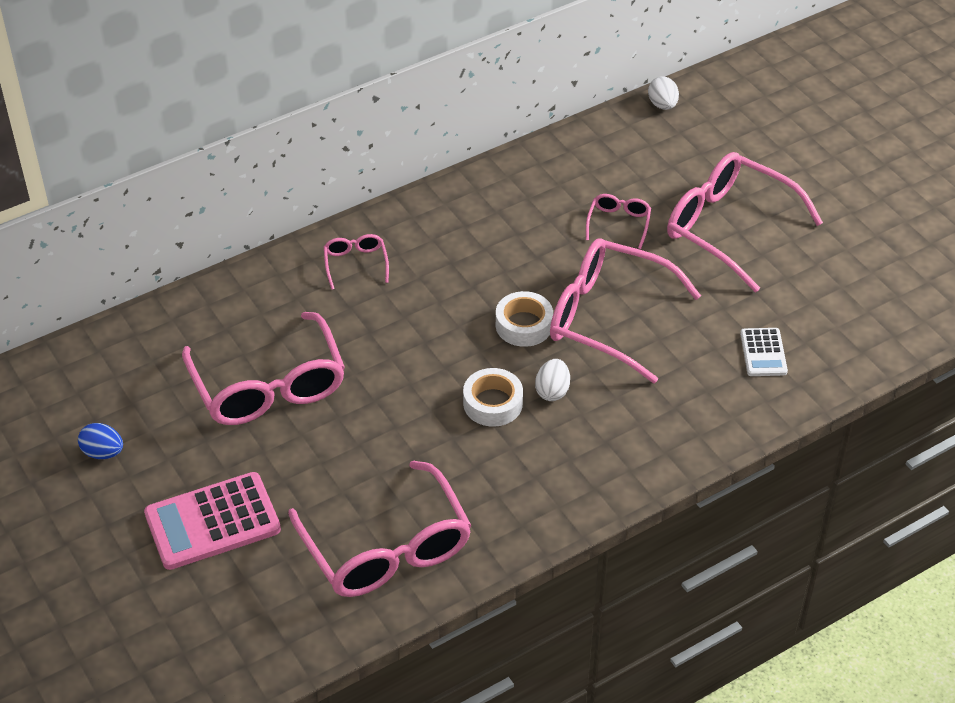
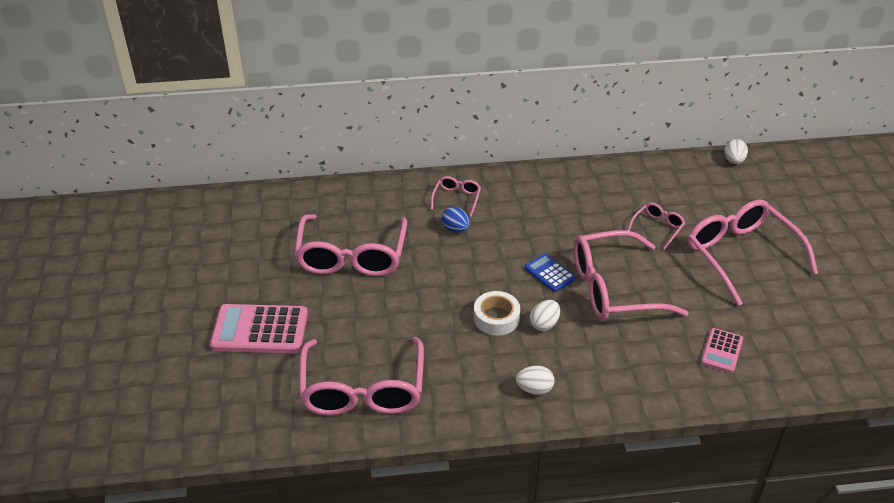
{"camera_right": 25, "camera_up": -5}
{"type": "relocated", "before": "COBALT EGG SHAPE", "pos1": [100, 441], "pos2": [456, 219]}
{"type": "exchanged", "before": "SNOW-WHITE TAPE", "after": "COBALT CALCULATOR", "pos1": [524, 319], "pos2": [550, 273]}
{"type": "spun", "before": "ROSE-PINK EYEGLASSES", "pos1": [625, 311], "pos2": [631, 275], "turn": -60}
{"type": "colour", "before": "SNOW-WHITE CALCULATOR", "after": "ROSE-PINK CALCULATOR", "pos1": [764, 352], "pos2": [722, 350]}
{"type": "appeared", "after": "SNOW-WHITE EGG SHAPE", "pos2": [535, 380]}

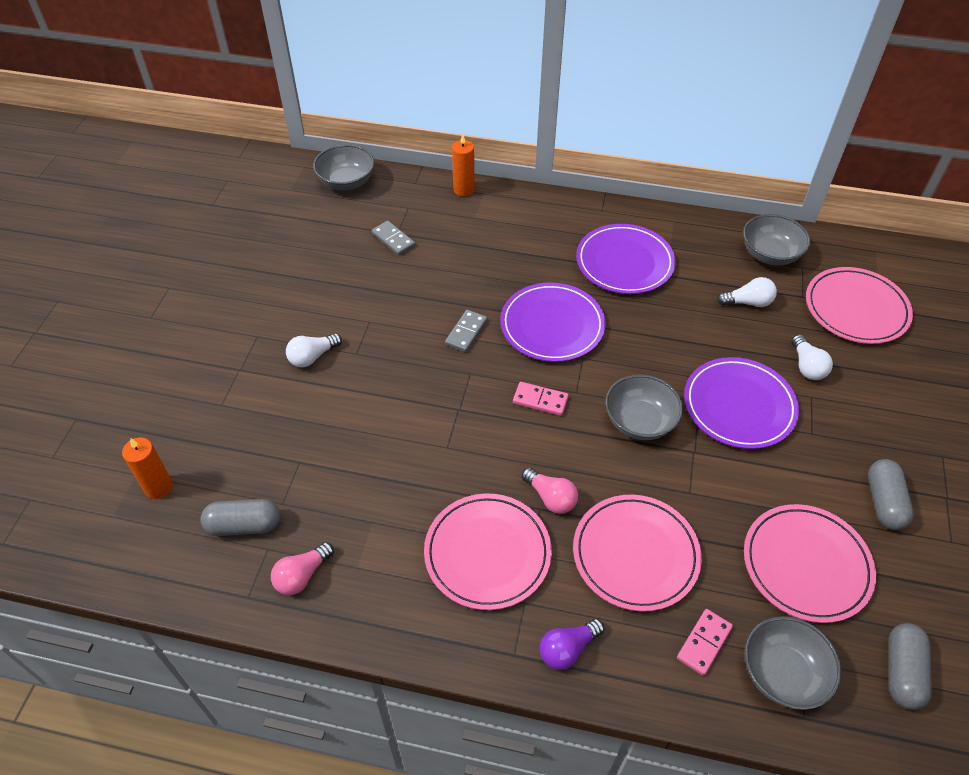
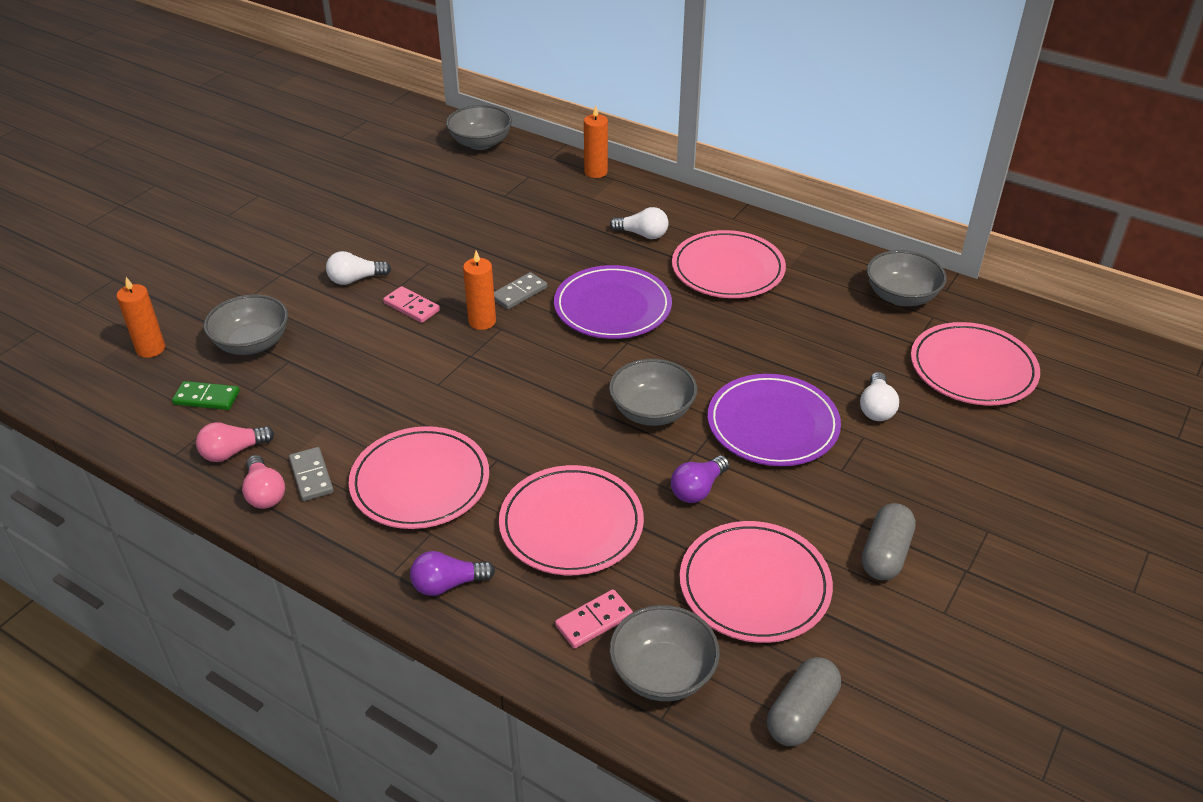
{"camera_right": 20, "camera_up": -10}
{"type": "exchanged", "before": "ASH-GREY PILL SHAPE", "after": "LEAF-GREEN DOMINO", "pos1": [240, 517], "pos2": [206, 395]}
{"type": "relocated", "before": "ASH-GREY DOMINO", "pos1": [393, 238], "pos2": [311, 474]}
{"type": "relocated", "before": "ROSE-PINK DOMINO", "pos1": [541, 399], "pos2": [411, 304]}
{"type": "relocated", "before": "ROSE-PINK BULB", "pos1": [550, 490], "pos2": [263, 482]}
{"type": "colour", "before": "ROYAL PURPLE DINNER PLATE", "after": "ROSE-PINK DINNER PLATE", "pos1": [626, 259], "pos2": [729, 264]}
{"type": "relocated", "before": "SNOW-WHITE BULB", "pos1": [747, 292], "pos2": [639, 223]}
{"type": "appeared", "after": "ASH-GREY DEEP DISH", "pos2": [246, 324]}
{"type": "appeared", "after": "BRIGHT ORANGE PILLAR CANDLE", "pos2": [479, 290]}
{"type": "appeared", "after": "ROYAL PURPLE BULB", "pos2": [700, 479]}

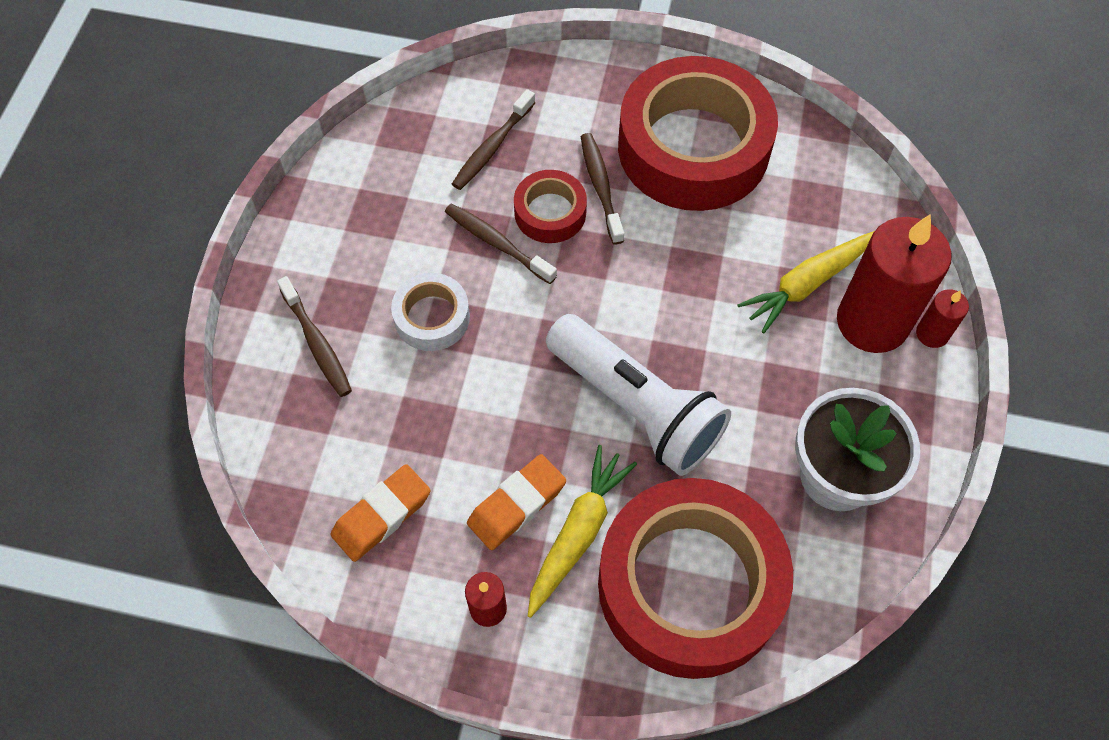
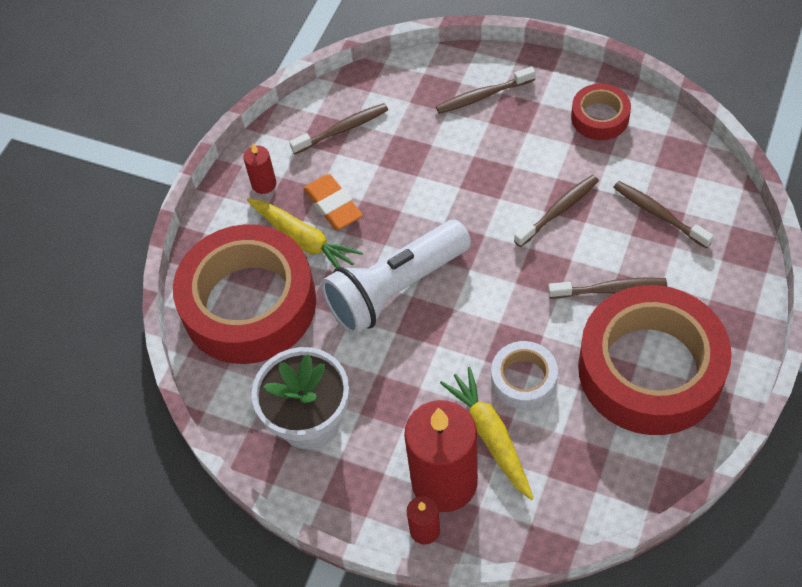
{"camera_right": 105, "camera_up": -5}
{"type": "exchanged", "before": "BRIGHT ORANGE PENCIL ERASER", "after": "BROWN TOOTH BRUSH", "pos1": [380, 513], "pos2": [338, 128]}
{"type": "relocated", "before": "SNOW-WHITE TAPE", "pos1": [430, 312], "pos2": [524, 375]}
{"type": "relocated", "before": "RED TAPE", "pos1": [550, 206], "pos2": [601, 111]}

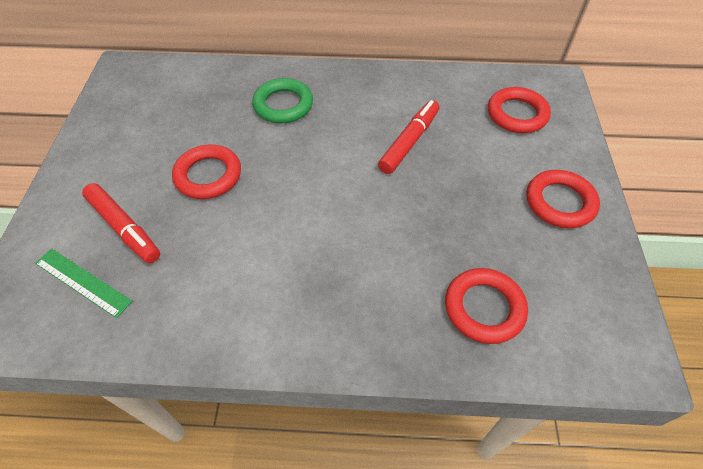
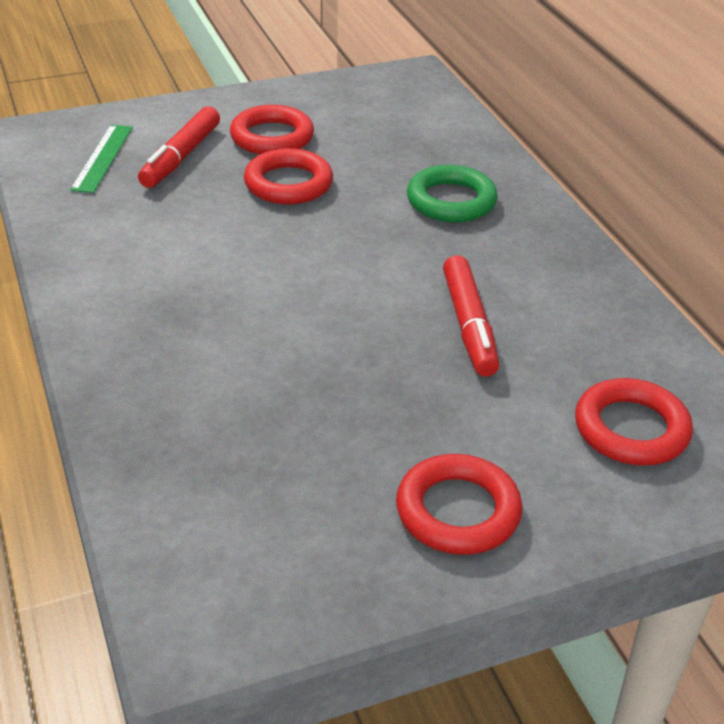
{"camera_right": 65, "camera_up": -15}
{"type": "spun", "before": "RED FELT PEN", "pos1": [408, 137], "pos2": [471, 316], "turn": 75}
{"type": "relocated", "before": "RED RING", "pos1": [486, 306], "pos2": [272, 129]}

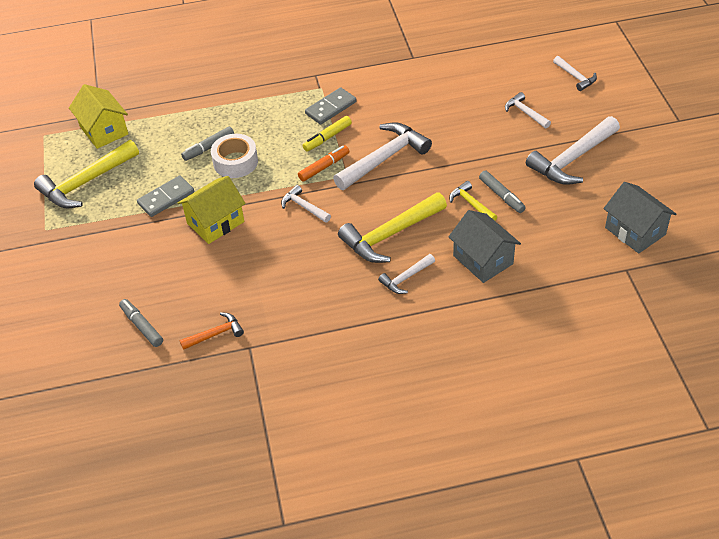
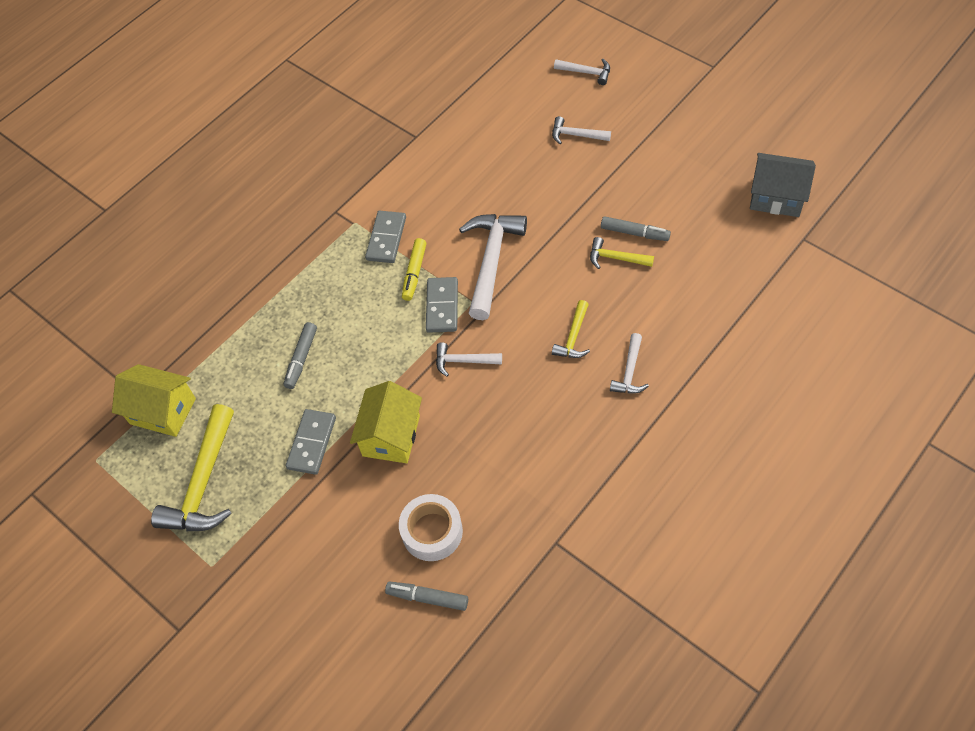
{"camera_right": -35, "camera_up": 10}
{"type": "missing", "before": "BRIGHT ORANGE HAMMER", "pos1": [212, 331]}
{"type": "relocated", "before": "SNOW-WHITE TAPE", "pos1": [234, 156], "pos2": [431, 527]}
{"type": "exchanged", "before": "BRIGHT ORANGE FELT PEN", "after": "ASH-GREY DOMINO", "pos1": [323, 163], "pos2": [442, 305]}
{"type": "size", "before": "GOLDEN HAMMER", "pos1": [392, 227], "pos2": [571, 329], "scale": 0.52}
{"type": "missing", "before": "ASH-GREY COTTAGE", "pos1": [485, 246]}
{"type": "missing", "before": "SNOW-WHITE HAMMER", "pos1": [573, 150]}

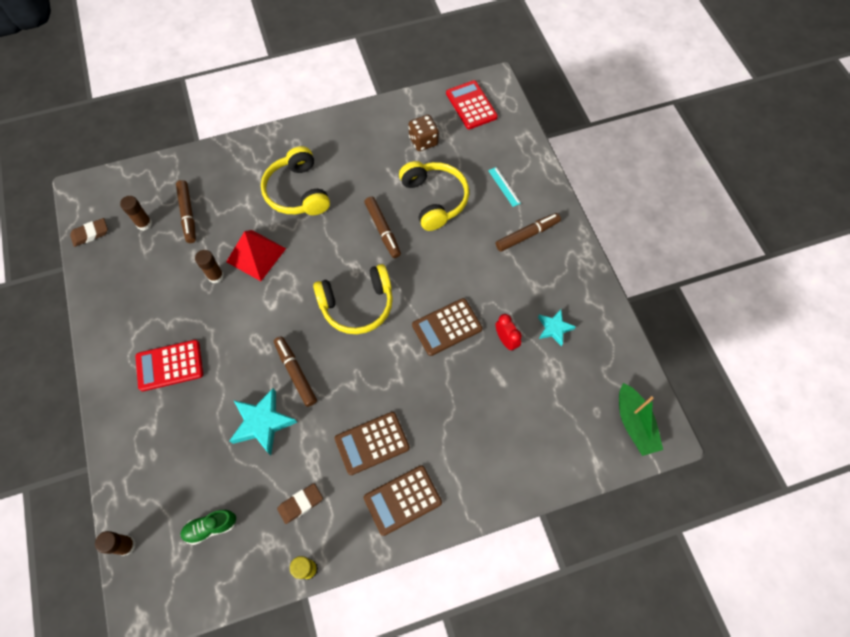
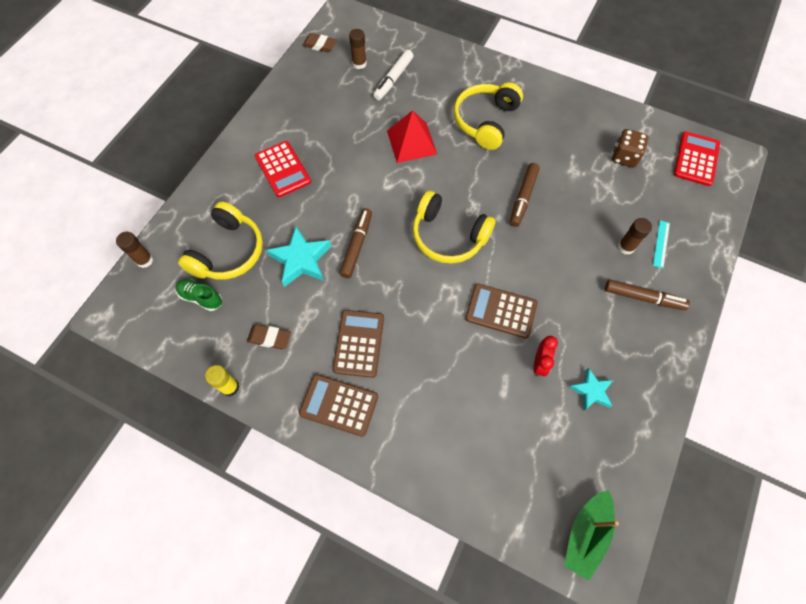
{"camera_right": 45, "camera_up": 0}
{"type": "spun", "before": "RED CALCULATOR", "pos1": [169, 365], "pos2": [283, 169], "turn": -150}
{"type": "colour", "before": "BROWN FELT PEN", "after": "SNOW-WHITE FELT PEN", "pos1": [186, 211], "pos2": [393, 75]}
{"type": "relocated", "before": "BROWN STICK OF GLUE", "pos1": [209, 266], "pos2": [635, 236]}
{"type": "spun", "before": "BROWN CALCULATOR", "pos1": [372, 443], "pos2": [358, 344], "turn": 75}
{"type": "relocated", "before": "GOLDEN HEADSET", "pos1": [434, 196], "pos2": [220, 240]}

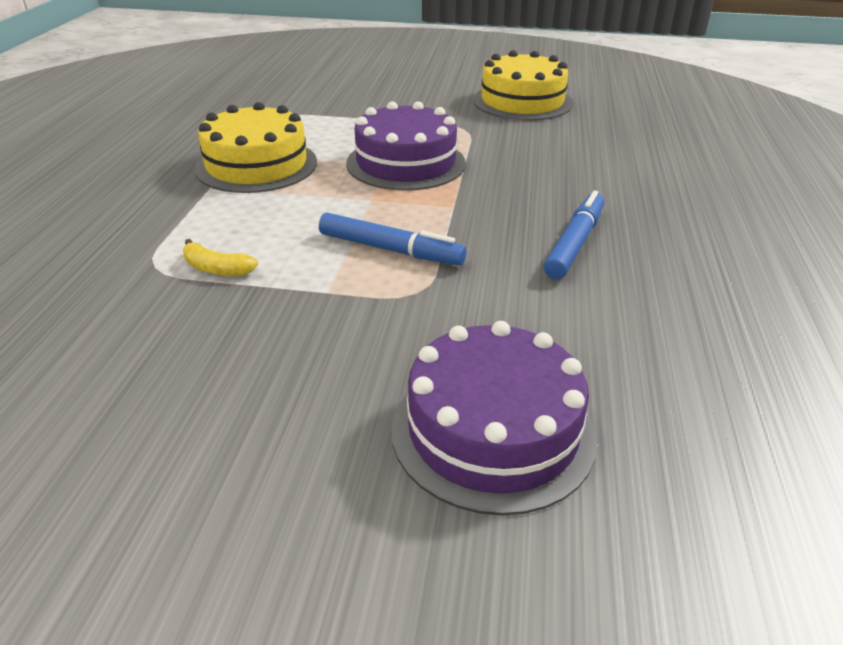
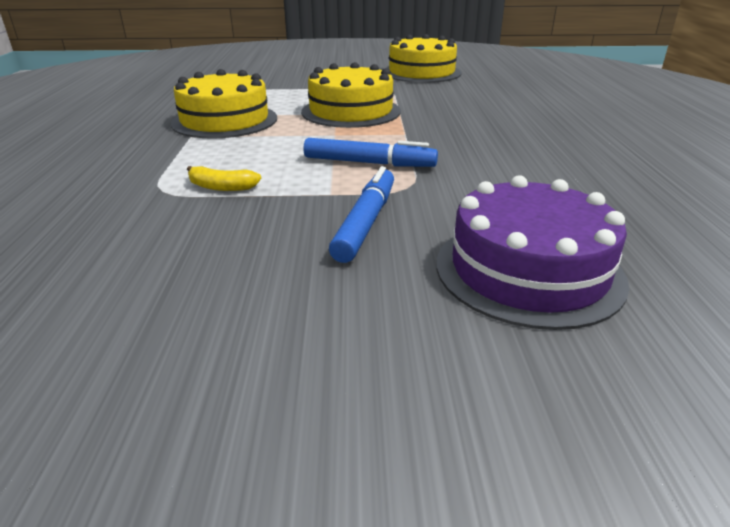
{"camera_right": -10, "camera_up": -5}
{"type": "colour", "before": "ROYAL PURPLE GATEAU", "after": "GOLDEN GATEAU", "pos1": [406, 146], "pos2": [351, 95]}
{"type": "relocated", "before": "COBALT FELT PEN", "pos1": [573, 235], "pos2": [361, 214]}

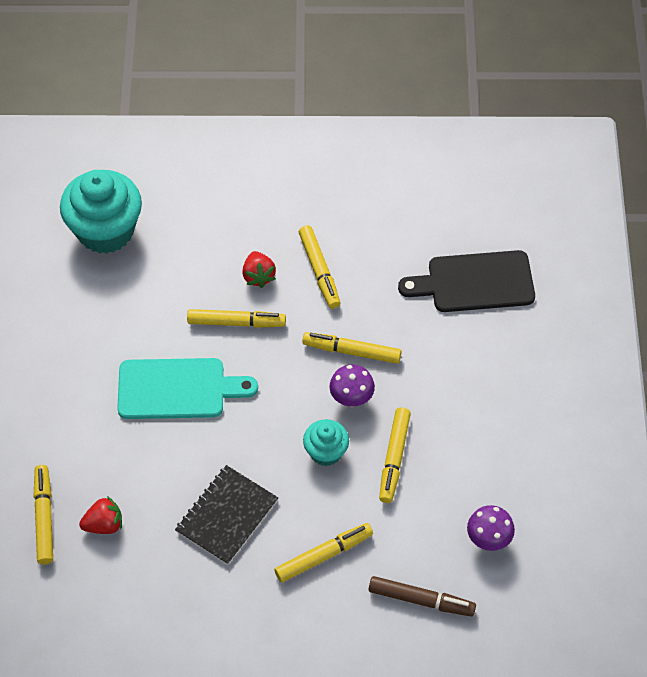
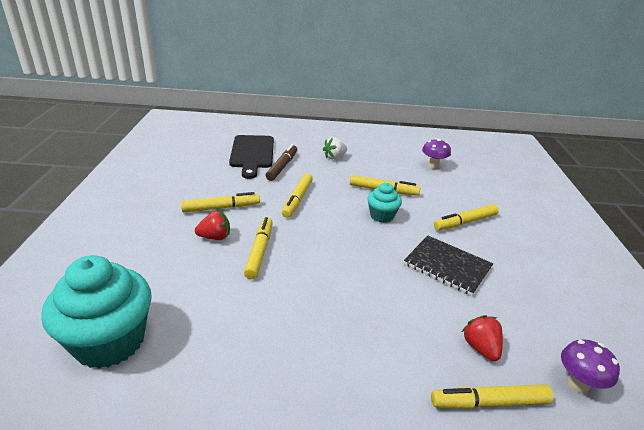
{"camera_right": -90, "camera_up": -25}
{"type": "missing", "before": "TURQUOISE CHOPPING BOARD", "pos1": [187, 388]}
{"type": "spun", "before": "GOLDEN FELT PEN", "pos1": [323, 552], "pos2": [466, 217], "turn": -90}
{"type": "relocated", "before": "ROYAL PURPLE TOADSTOOL", "pos1": [352, 385], "pos2": [590, 366]}
{"type": "relocated", "before": "BROWN FELT PEN", "pos1": [422, 596], "pos2": [281, 162]}
{"type": "appeared", "after": "SNOW-WHITE BERRY", "pos2": [335, 148]}

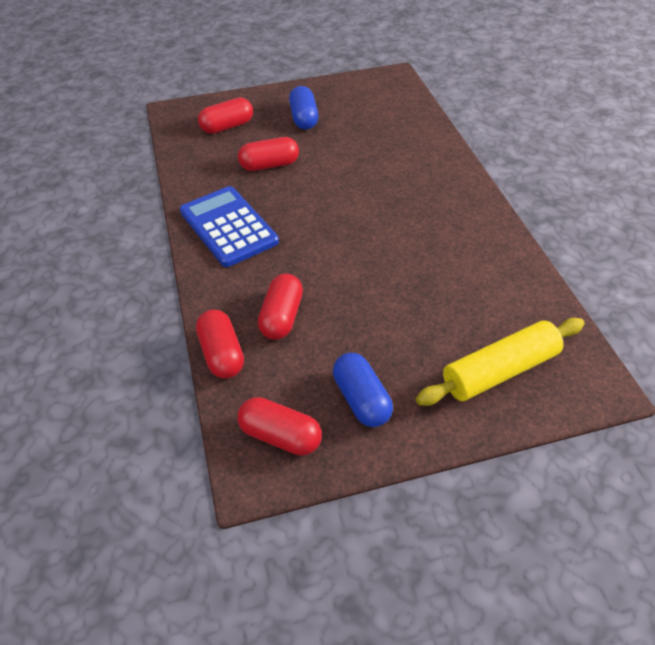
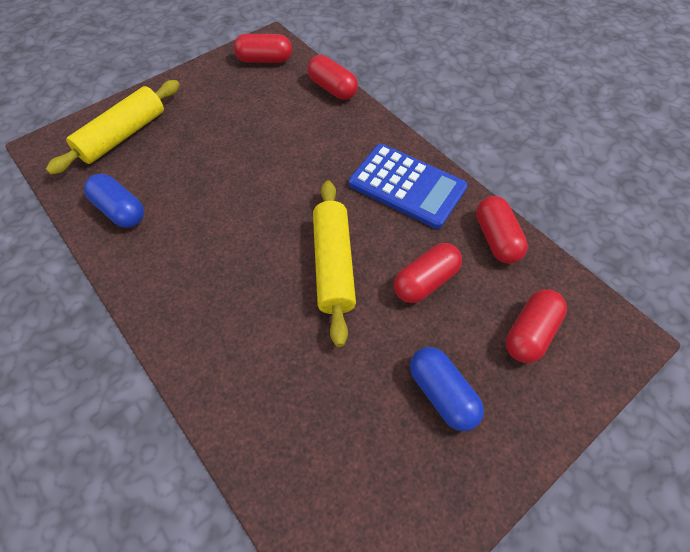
{"camera_right": 155, "camera_up": 10}
{"type": "relocated", "before": "RED PILL SHAPE", "pos1": [280, 307], "pos2": [502, 230]}
{"type": "relocated", "before": "COBALT PILL SHAPE", "pos1": [363, 390], "pos2": [114, 201]}
{"type": "appeared", "after": "GOLDEN DOUGH ROLLER", "pos2": [334, 263]}

